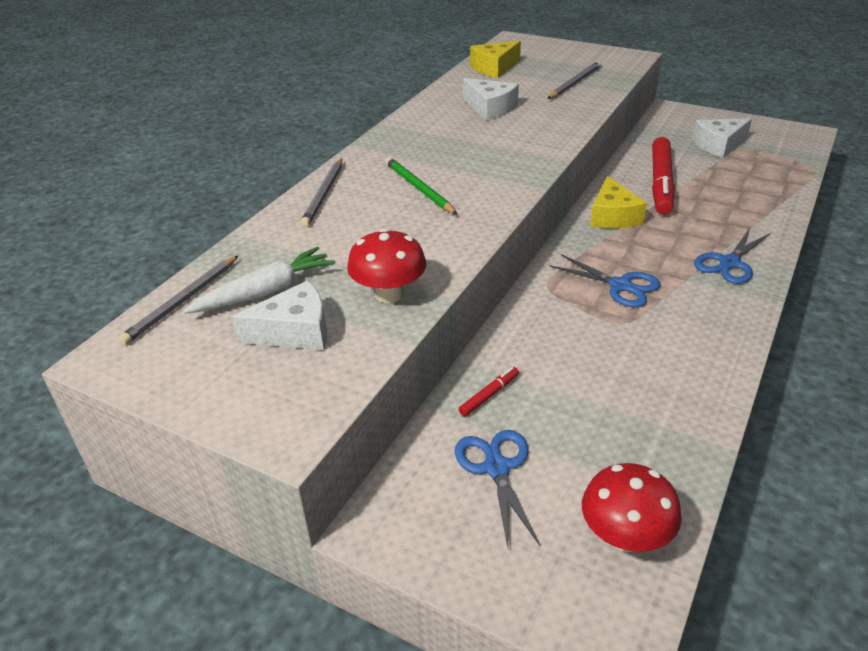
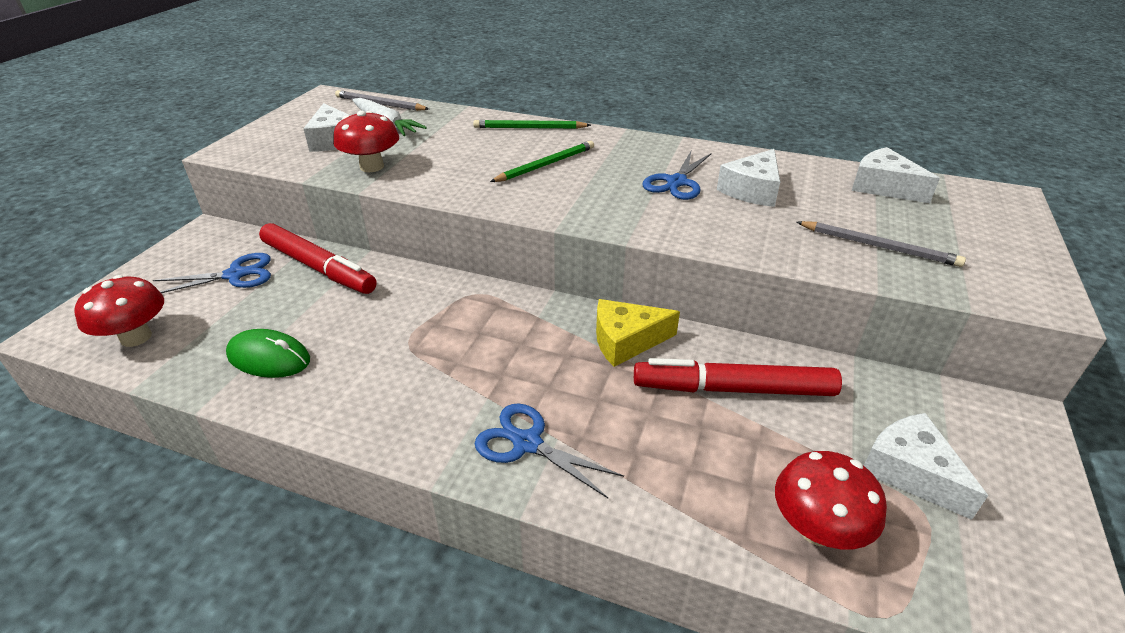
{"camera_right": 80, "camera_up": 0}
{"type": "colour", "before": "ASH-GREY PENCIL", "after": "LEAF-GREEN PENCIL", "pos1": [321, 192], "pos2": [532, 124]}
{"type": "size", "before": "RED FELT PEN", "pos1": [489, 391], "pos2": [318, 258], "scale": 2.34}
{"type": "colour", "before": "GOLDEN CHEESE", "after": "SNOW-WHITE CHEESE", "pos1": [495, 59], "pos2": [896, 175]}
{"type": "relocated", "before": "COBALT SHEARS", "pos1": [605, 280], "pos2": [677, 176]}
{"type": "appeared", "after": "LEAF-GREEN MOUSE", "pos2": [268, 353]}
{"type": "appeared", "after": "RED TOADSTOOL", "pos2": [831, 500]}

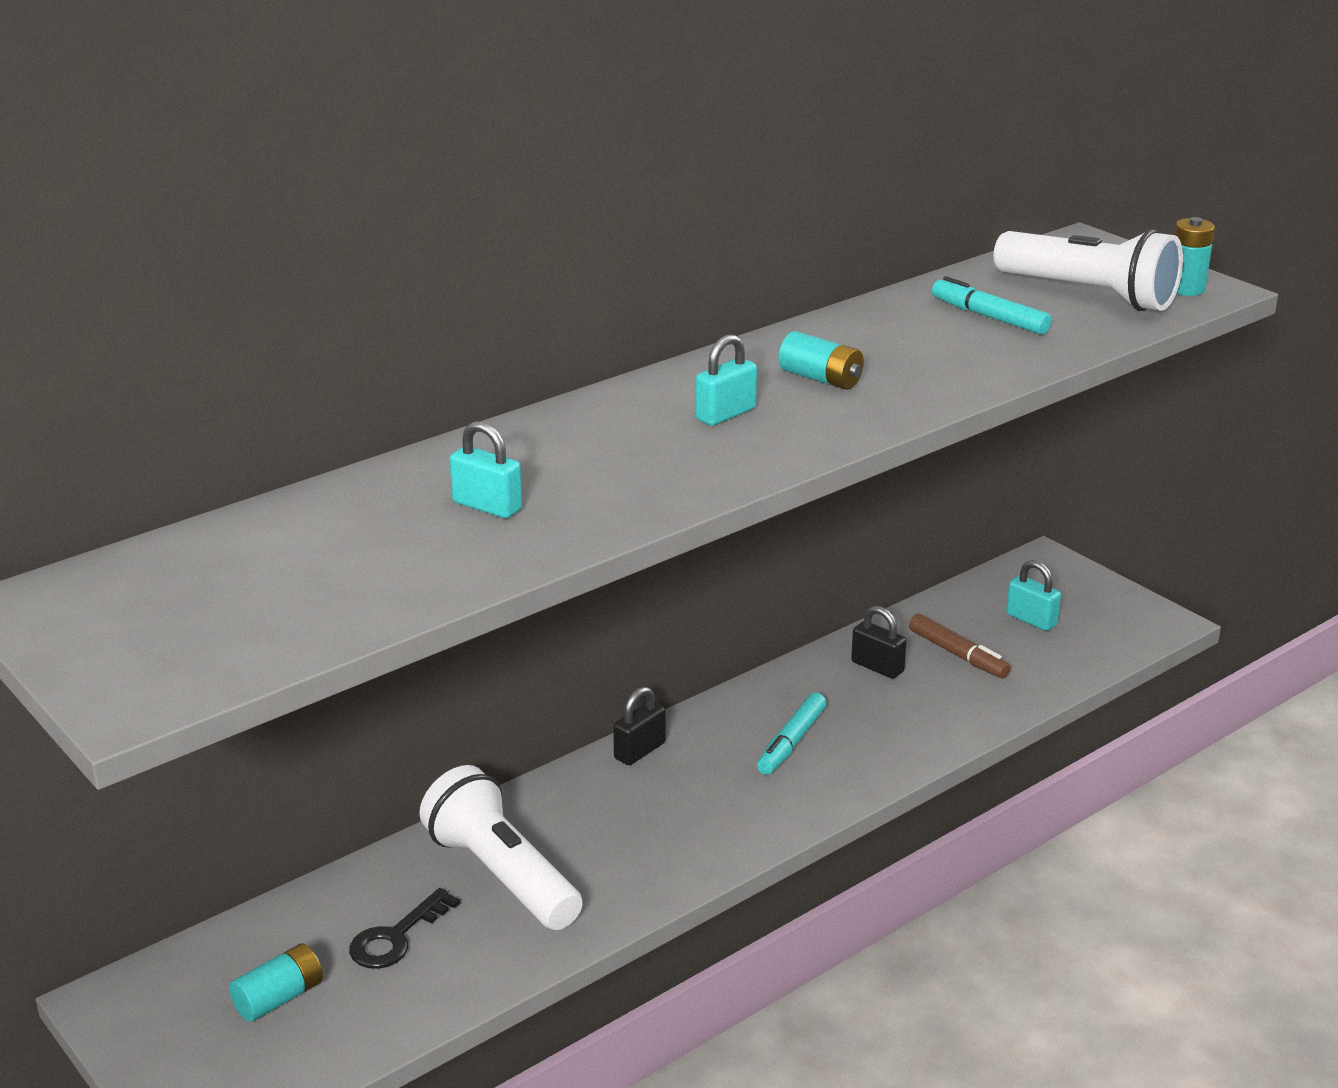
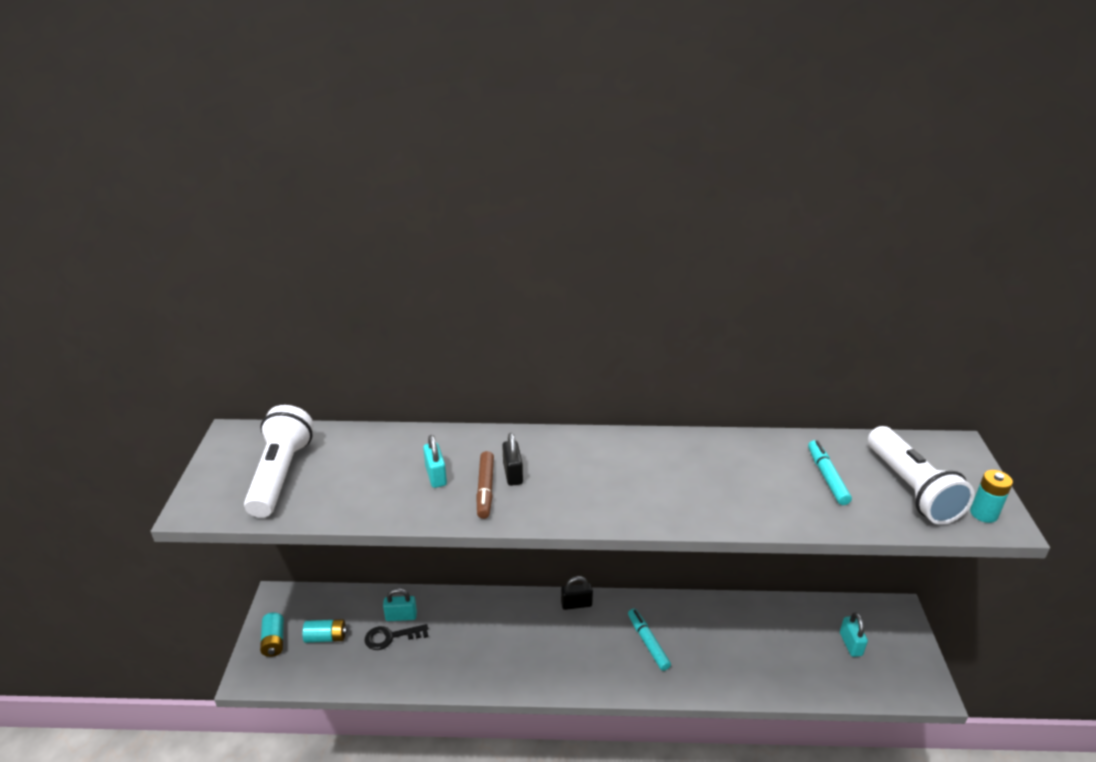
{"camera_right": 40, "camera_up": 5}
{"type": "relocated", "before": "SNOW-WHITE POCKET TORCH", "pos1": [500, 847], "pos2": [279, 461]}
{"type": "relocated", "before": "TURQUOISE SMALL LOCK", "pos1": [726, 380], "pos2": [400, 604]}
{"type": "spun", "before": "TURQUOISE FELT PEN", "pos1": [792, 734], "pos2": [649, 640], "turn": 90}
{"type": "relocated", "before": "TURQUOISE BATTERY", "pos1": [821, 360], "pos2": [272, 635]}
{"type": "relocated", "before": "BLACK SMALL LOCK", "pos1": [879, 642], "pos2": [512, 459]}
{"type": "relocated", "before": "BROWN FELT PEN", "pos1": [960, 646], "pos2": [485, 485]}

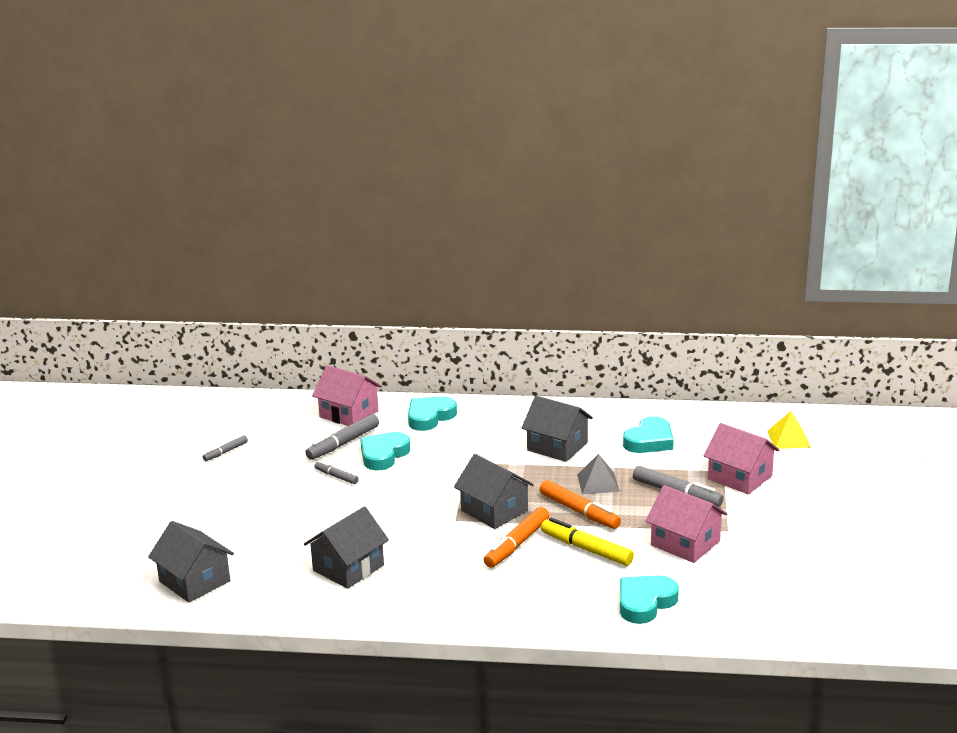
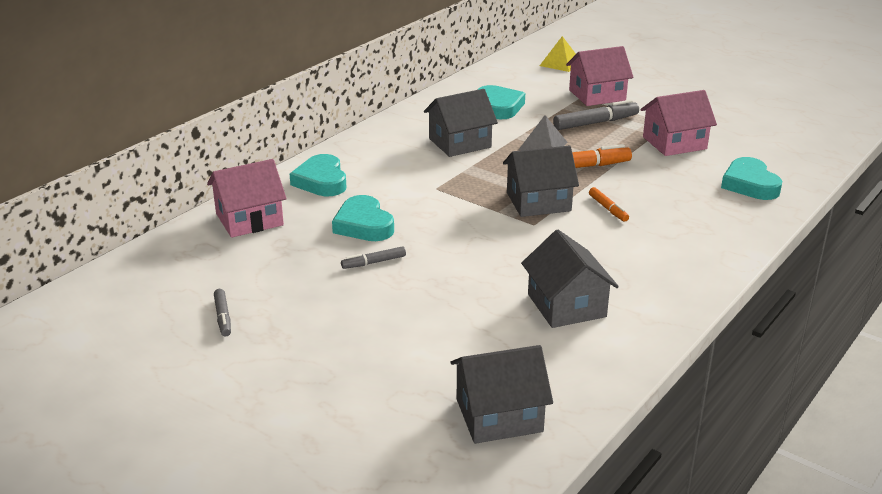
{"camera_right": -60, "camera_up": 5}
{"type": "missing", "before": "ASH-GREY FELT PEN", "pos1": [342, 437]}
{"type": "size", "before": "BRIGHT ORANGE FELT PEN", "pos1": [516, 537], "pos2": [609, 204], "scale": 0.57}
{"type": "missing", "before": "GOLDEN FELT PEN", "pos1": [587, 542]}

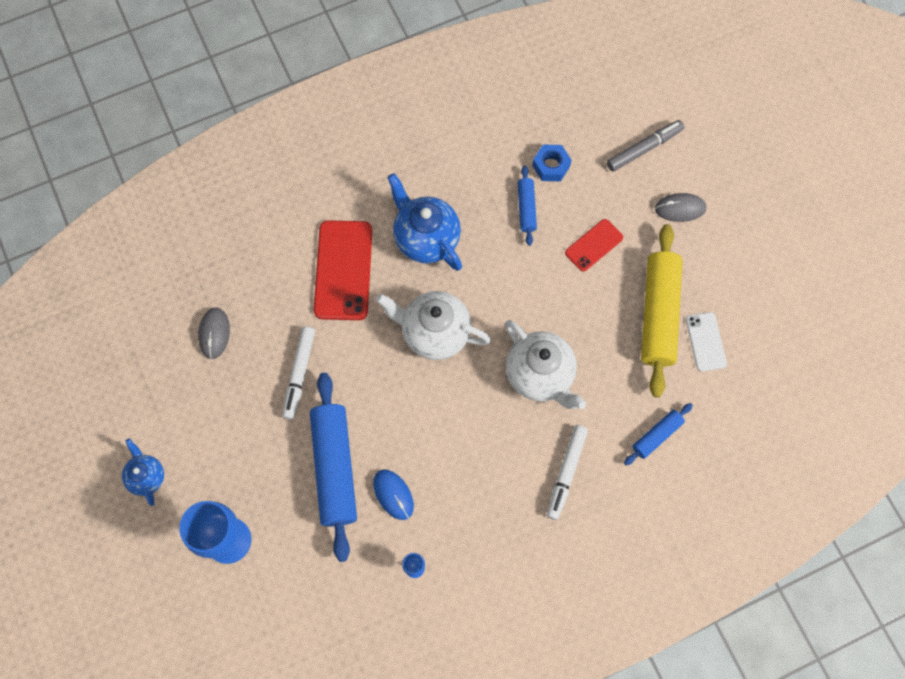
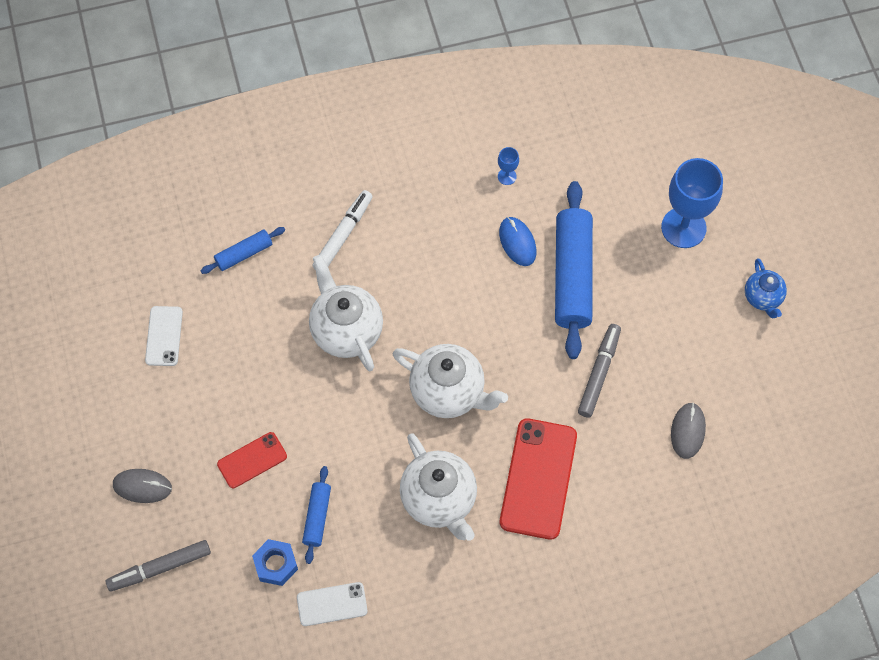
{"camera_right": -170, "camera_up": -5}
{"type": "colour", "before": "SNOW-WHITE FELT PEN", "after": "ASH-GREY FELT PEN", "pos1": [298, 373], "pos2": [599, 371]}
{"type": "colour", "before": "COBALT CHINA TEAPOT", "after": "SNOW-WHITE CHINA TEAPOT", "pos1": [424, 222], "pos2": [438, 487]}
{"type": "missing", "before": "GOLDEN DOUGH ROLLER", "pos1": [662, 311]}
{"type": "appeared", "after": "SNOW-WHITE MOBILE PHONE", "pos2": [332, 604]}

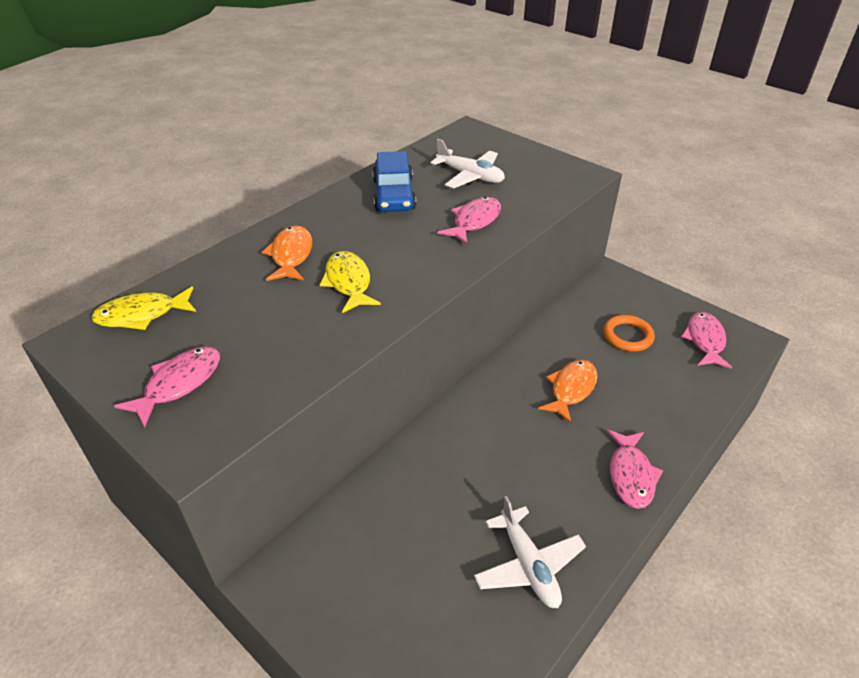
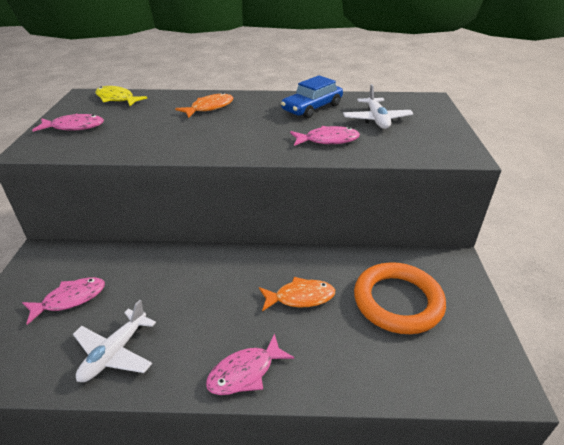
{"camera_right": 50, "camera_up": -5}
{"type": "missing", "before": "GOLDEN TOY FISH", "pos1": [350, 282]}
{"type": "size", "before": "BRIGHT ORANGE RING", "pos1": [629, 333], "pos2": [400, 298], "scale": 1.81}
{"type": "relocated", "before": "ROSE-PINK TOY FISH", "pos1": [706, 340], "pos2": [63, 301]}

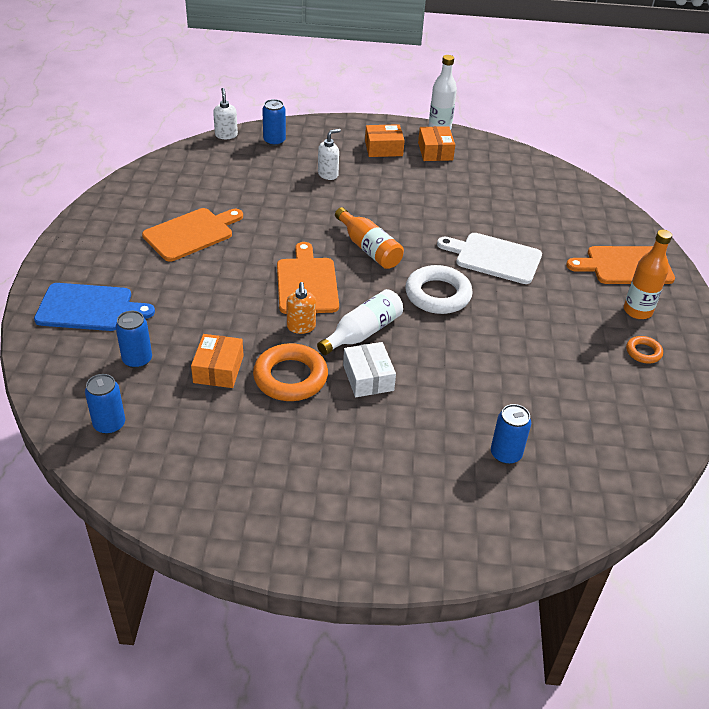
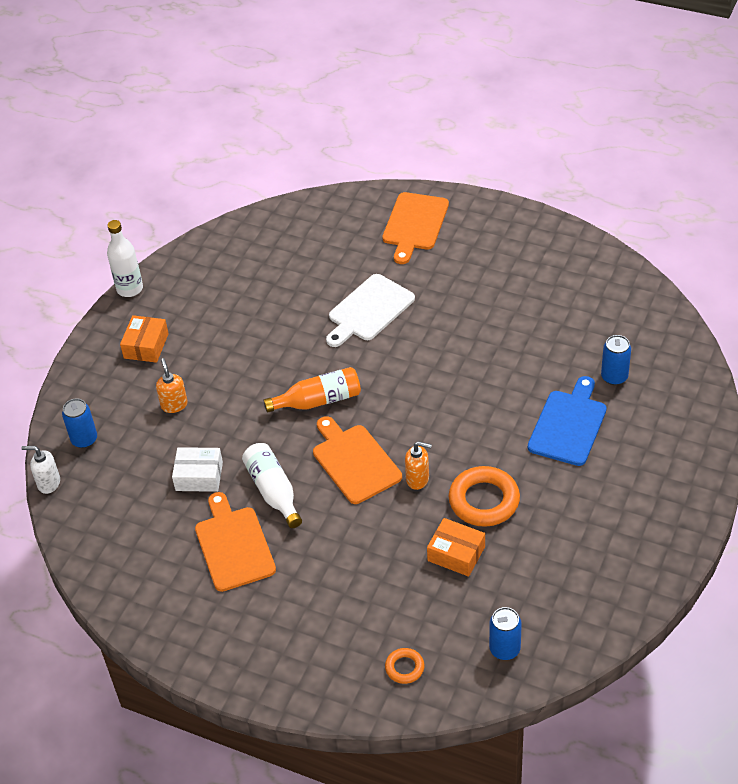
{"camera_right": -65, "camera_up": 5}
{"type": "relocated", "before": "COBALT CHOPPING BOARD", "pos1": [94, 307], "pos2": [567, 421]}
{"type": "missing", "before": "COBALT TIN", "pos1": [134, 339]}
{"type": "spun", "before": "BRIGHT ORANGE CHOPPING BOARD", "pos1": [308, 278], "pos2": [357, 460], "turn": 45}
{"type": "relocated", "before": "SNOW-WHITE DRINK BOTTLE", "pos1": [360, 322], "pos2": [272, 485]}
{"type": "colour", "before": "SNOW-WHITE PUMP BOTTLE", "after": "BRIGHT ORANGE PUMP BOTTLE", "pos1": [329, 154], "pos2": [172, 385]}
{"type": "relocated", "before": "SNOW-WHITE BOX", "pos1": [369, 369], "pos2": [197, 469]}
{"type": "missing", "before": "SNOW-WHITE RING", "pos1": [439, 289]}
{"type": "missing", "before": "BRIGHT ORANGE BOX", "pos1": [436, 143]}
{"type": "missing", "before": "BRIGHT ORANGE DRINK BOTTLE", "pos1": [648, 274]}
{"type": "relocated", "before": "BRIGHT ORANGE RING", "pos1": [644, 349], "pos2": [404, 666]}

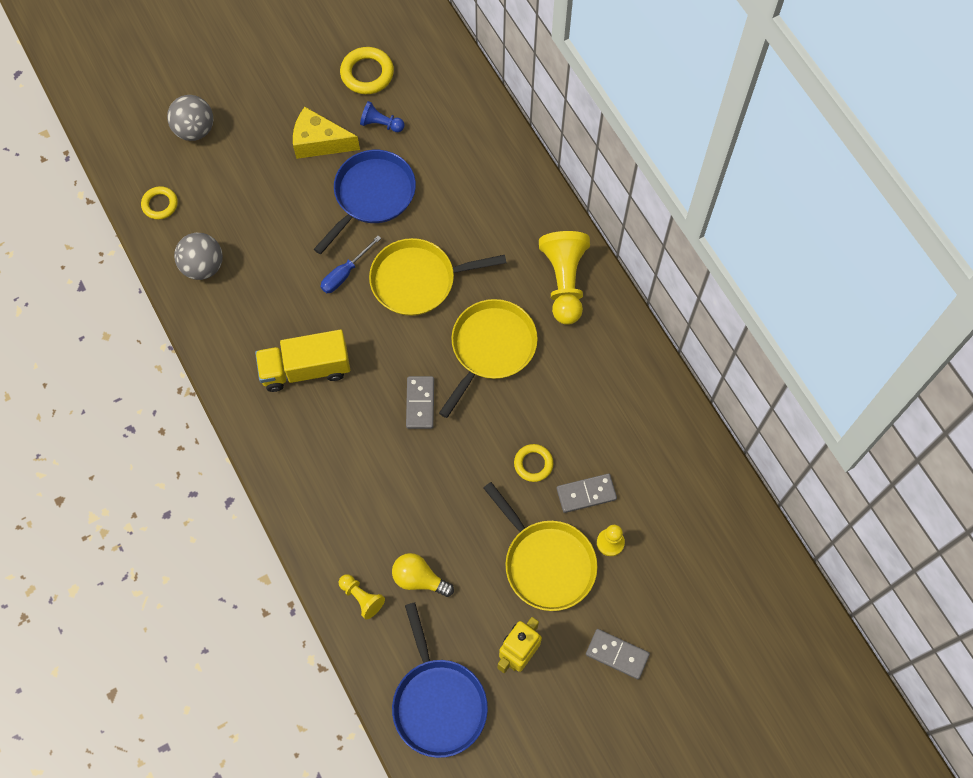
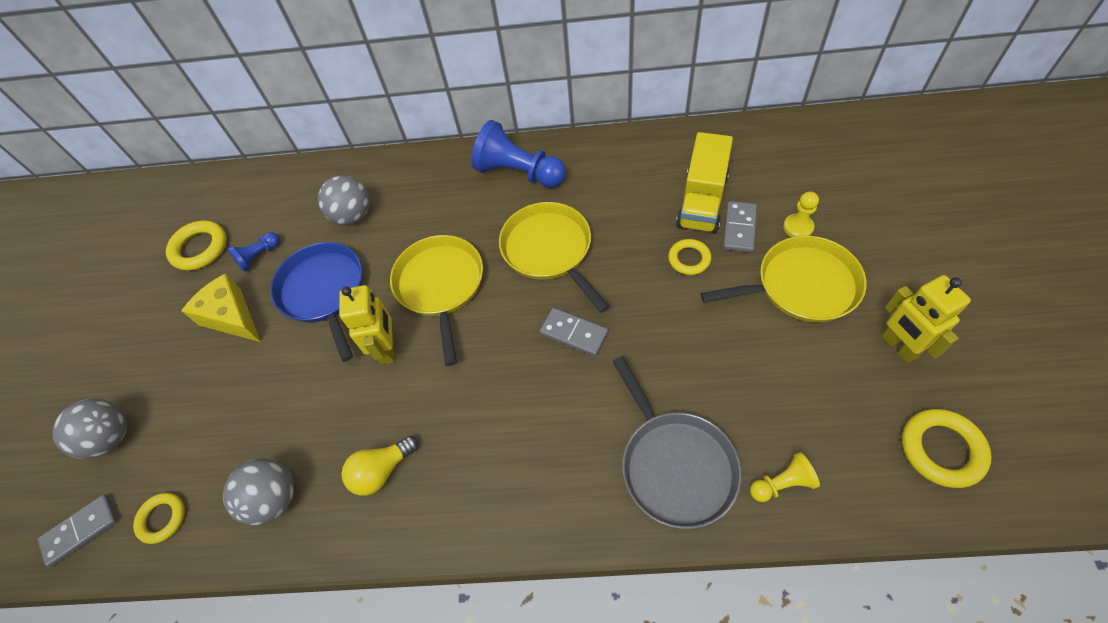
{"camera_right": -55, "camera_up": -10}
{"type": "relocated", "before": "GOLDEN TRUCK", "pos1": [302, 361], "pos2": [704, 182]}
{"type": "spun", "before": "GOLDEN CHEESE", "pos1": [326, 133], "pos2": [221, 308], "turn": 90}
{"type": "exchanged", "before": "COBALT FLAT SCREWDRIVER", "after": "GOLDEN ROBOT FIGURE", "pos1": [351, 264], "pos2": [367, 325]}
{"type": "spun", "before": "GOLDEN FRYING PAN", "pos1": [437, 277], "pos2": [436, 300], "turn": 150}
{"type": "relocated", "before": "GOLDEN BULB", "pos1": [423, 575], "pos2": [380, 466]}
{"type": "exchanged", "before": "COBALT FRYING PAN", "after": "GOLDEN RING", "pos1": [440, 680], "pos2": [947, 448]}
{"type": "colour", "before": "GOLDEN CHESS PAWN", "after": "COBALT CHESS PAWN", "pos1": [564, 278], "pos2": [519, 154]}
{"type": "relocated", "before": "ASH-GREY DOMINO", "pos1": [618, 654], "pos2": [78, 531]}
{"type": "appeared", "after": "ASH-GREY BALL", "pos2": [344, 200]}
{"type": "appeared", "after": "ASH-GREY FRYING PAN", "pos2": [677, 442]}

